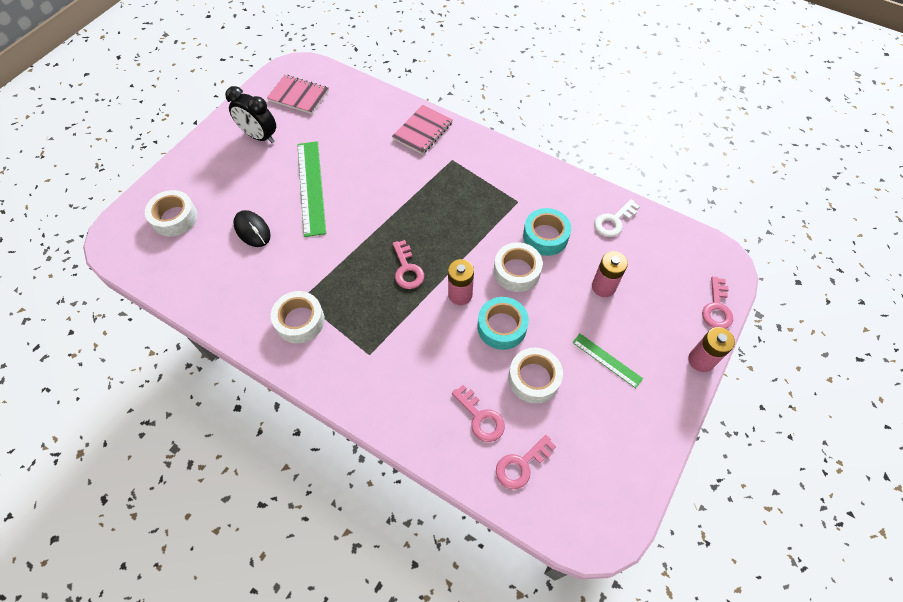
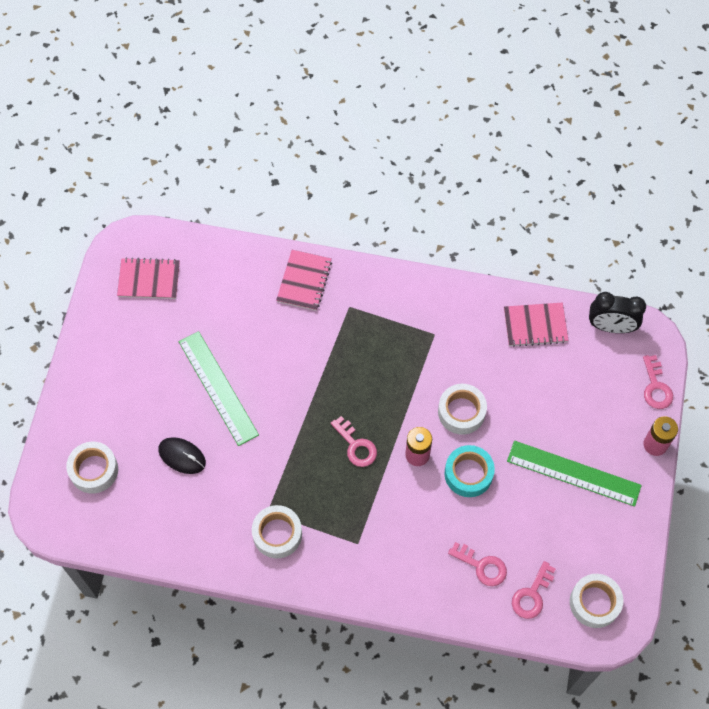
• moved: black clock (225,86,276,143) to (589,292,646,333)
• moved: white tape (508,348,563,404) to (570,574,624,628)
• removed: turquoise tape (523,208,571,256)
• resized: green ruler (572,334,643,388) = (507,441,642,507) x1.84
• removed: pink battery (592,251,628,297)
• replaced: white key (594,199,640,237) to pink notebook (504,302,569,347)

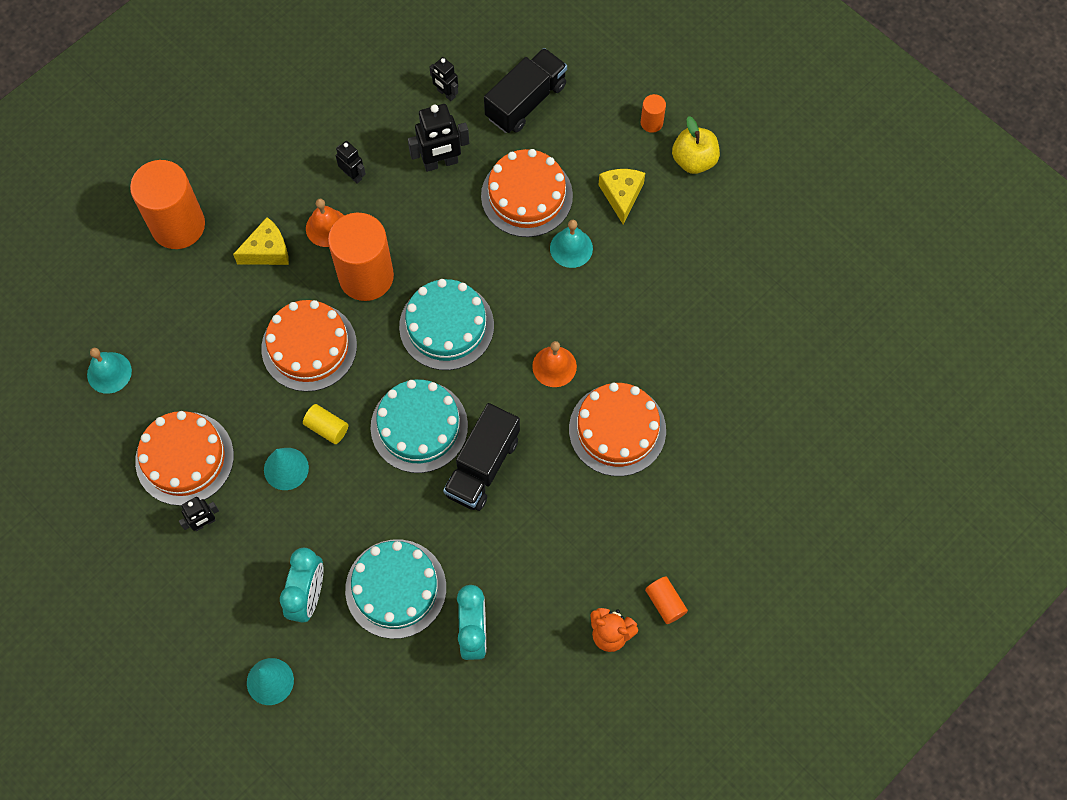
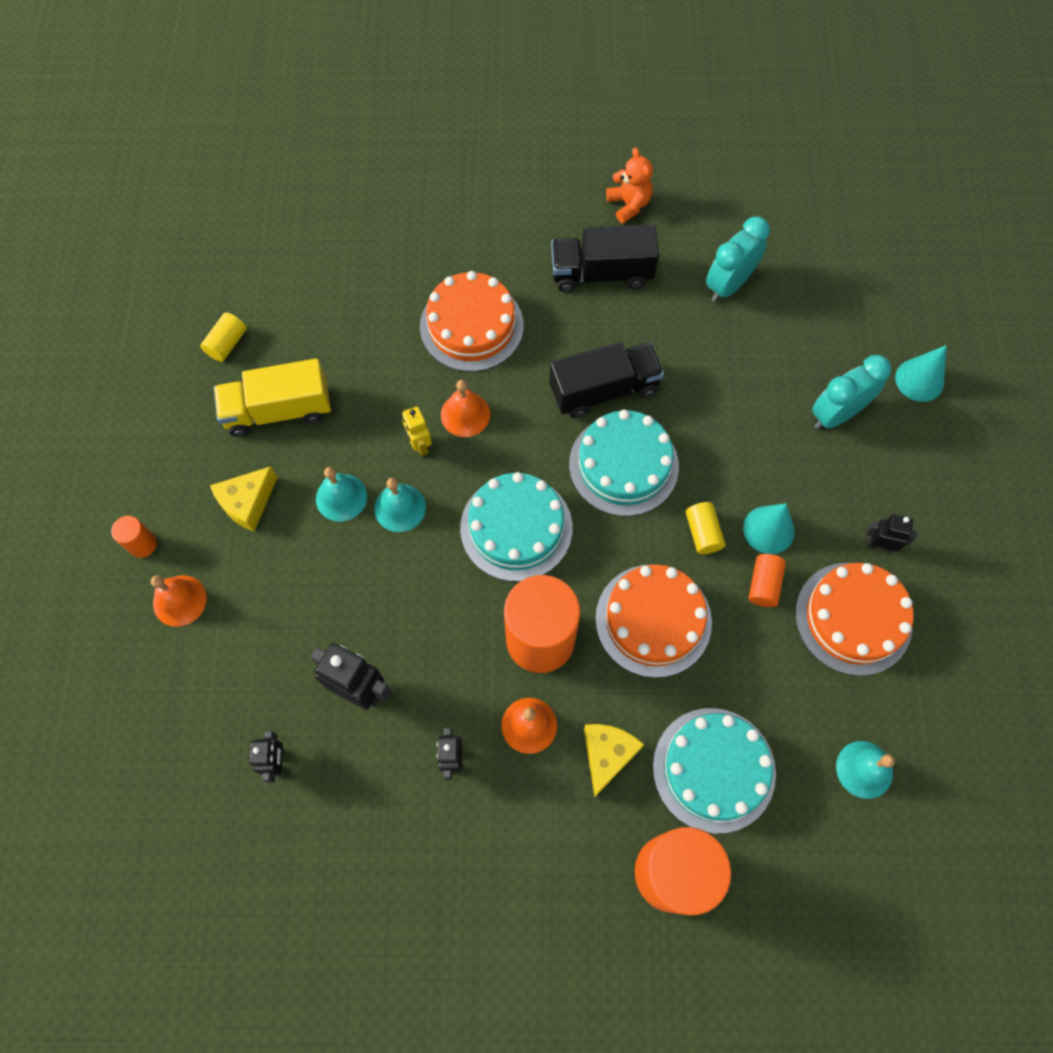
• turned: yellow cheese (233,217,289,265) = (584,724,644,797) 90 degrees clockwise
• moved: turquoise cake (345,539,446,639) to (653,708,776,834)
• removed: orange cake (481,149,573,237)
• moved: black truck (484,48,567,133) to (551,225,659,292)
• moved: orange cylinder (645,576,688,624) to (749,554,786,607)
• removed: yellow apple (672,116,720,174)
• added: orange bell (151,575,207,627)
• added: yellow cylinder (200,312,247,362)
• added: yellow truck (214,358,331,437)
• added: turquoise bell (374,478,426,532)
• added: yellow robot (402,407,432,456)

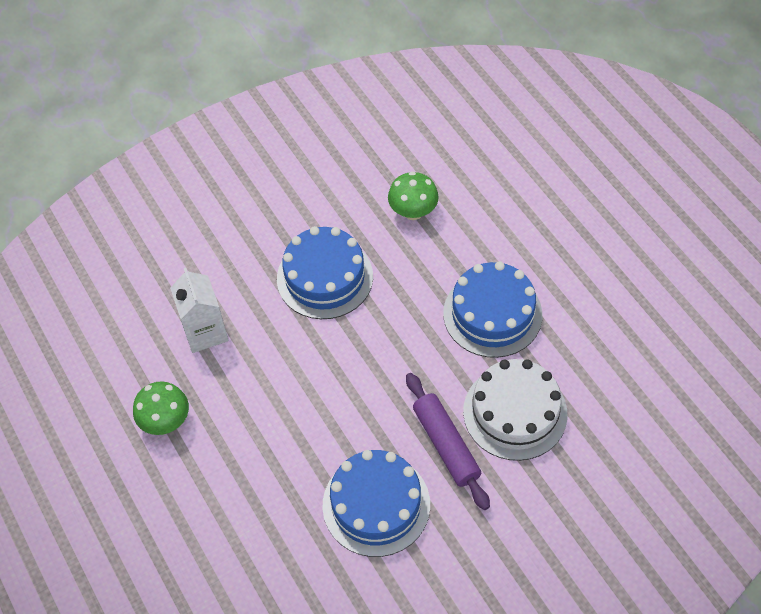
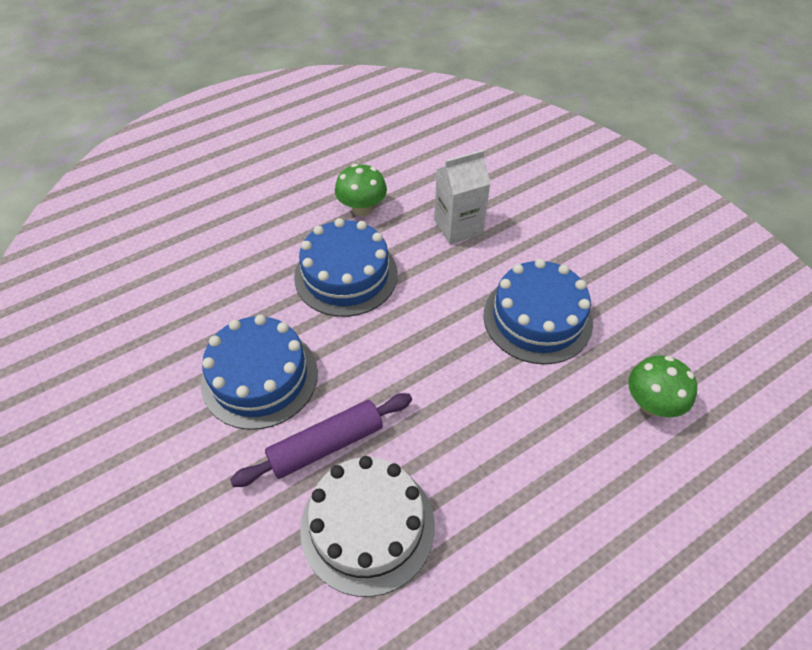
• moved: blue cake (443,261,542,358) to (294,218,398,317)

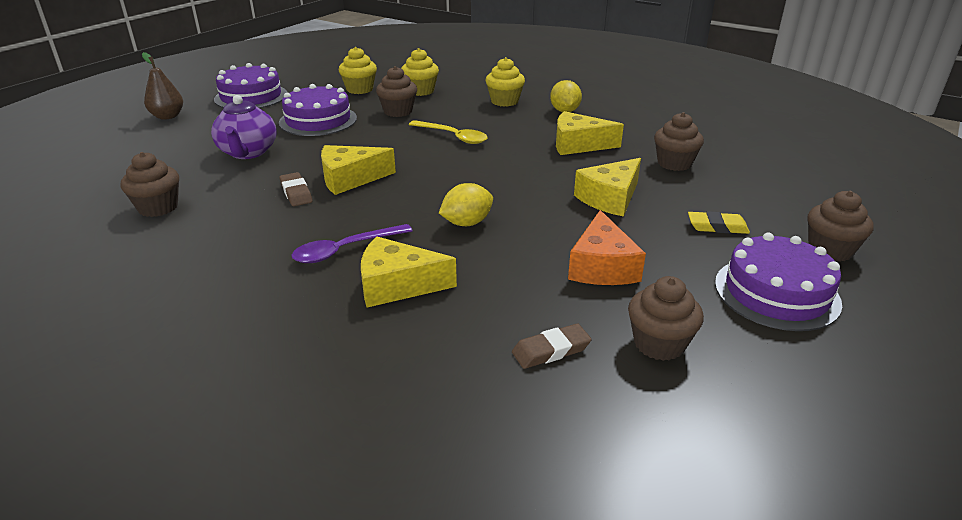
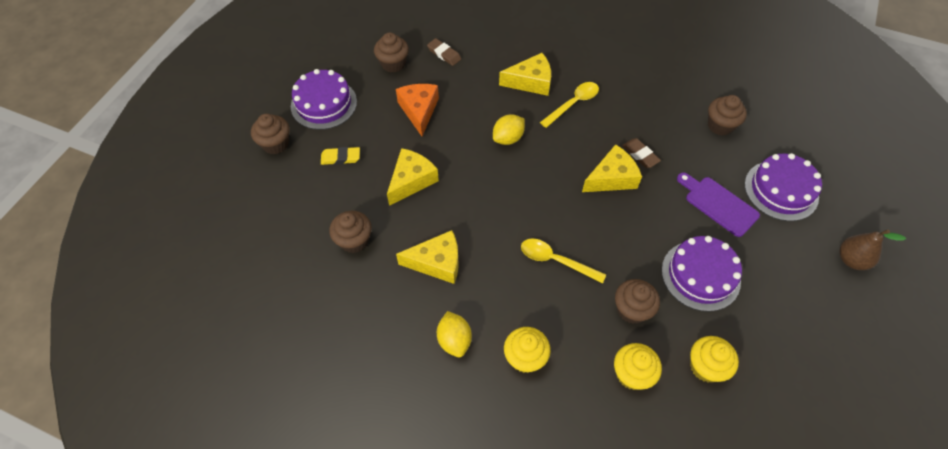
• replaced: purple teapot (211,95,277,159) to purple cutting board (677,172,760,237)
• moved: purple cake (214,63,287,108) to (745,153,822,221)
• recoloured: purple spoon (292,224,413,263) to yellow spoon (540,82,599,128)
• turned: brown eraser (512,324,592,369) = (427,38,461,66) 75 degrees clockwise

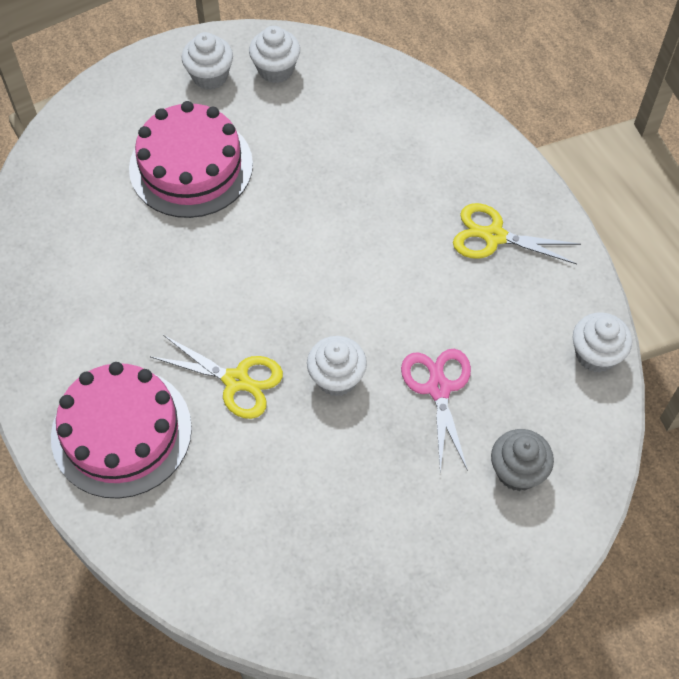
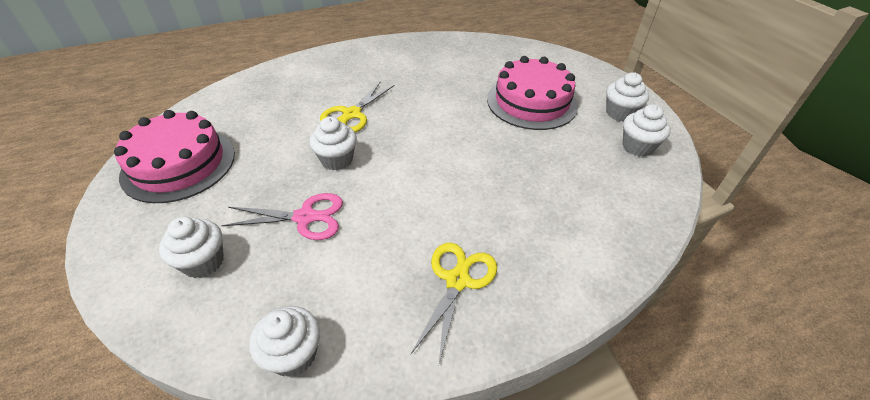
• moved: pink cake (51,362,192,499) to (114,110,235,203)
• recoloured: grey cupcake (491,429,554,491) to white cupcake (159,217,224,278)

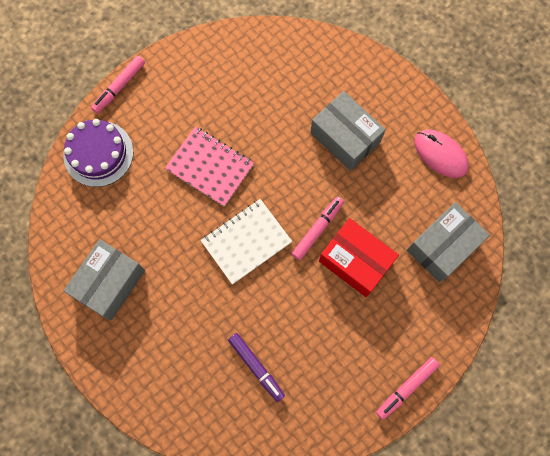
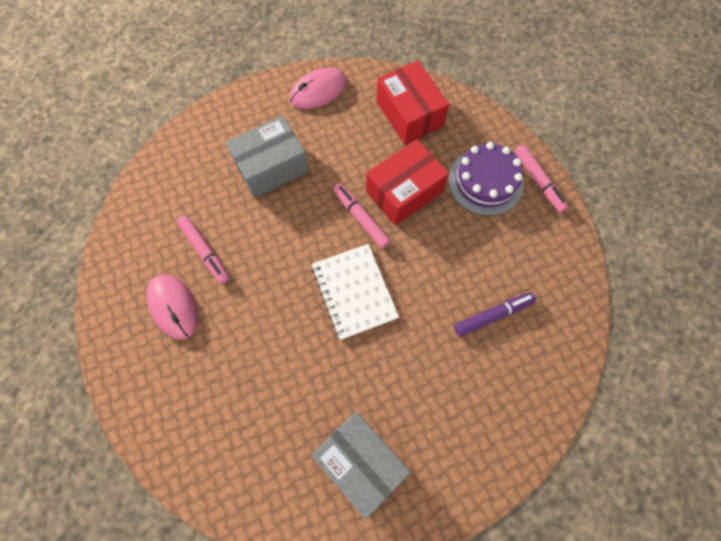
• moved: purple cake (63,119,134,187) to (448,142,524,216)
• moved: pink marker (91,56,145,114) to (177,215,230,284)
• removed: pink notebook (165,127,254,207)
• recoloured: grey box (407,202,490,282) to red box (377,60,449,145)
• added: pink mouse (147,274,198,339)

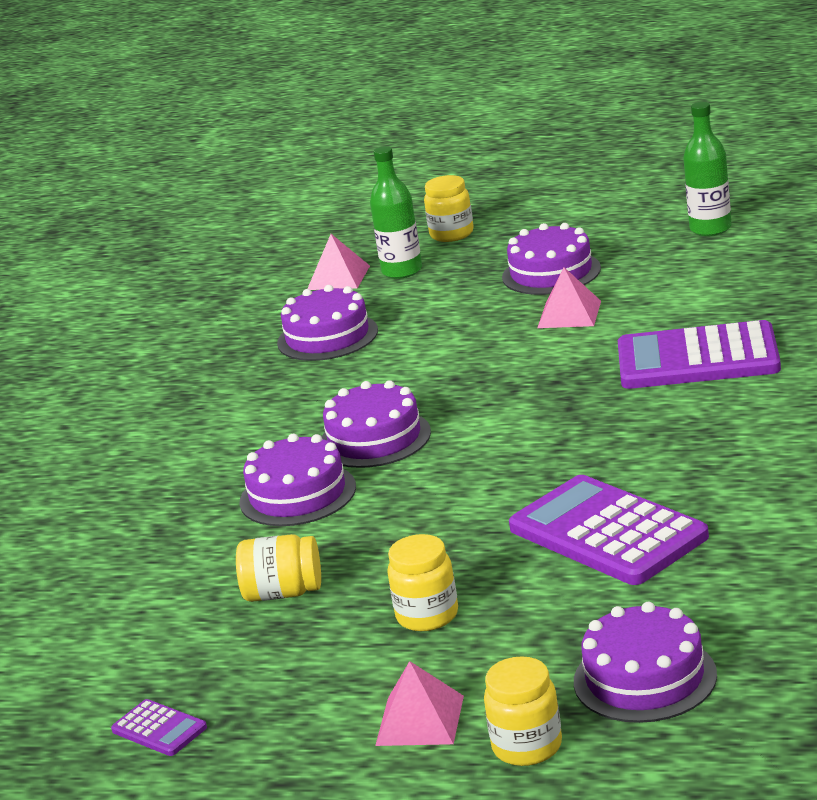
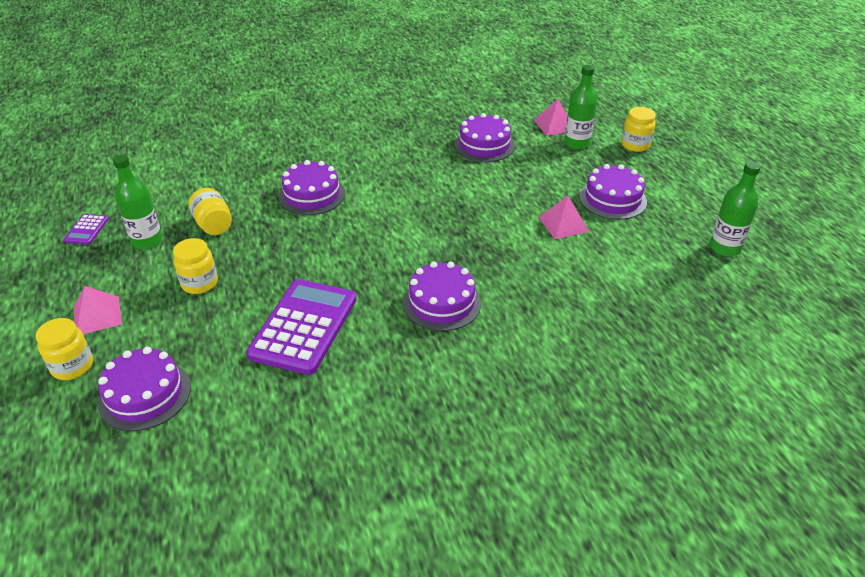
• moved: purple cake (321,380,431,468) to (403,261,481,331)
• removed: purple calculator (618,320,781,389)
• added: green bottle (113,155,163,249)

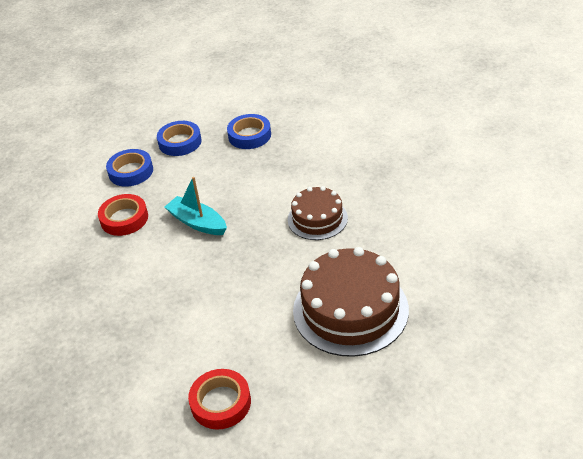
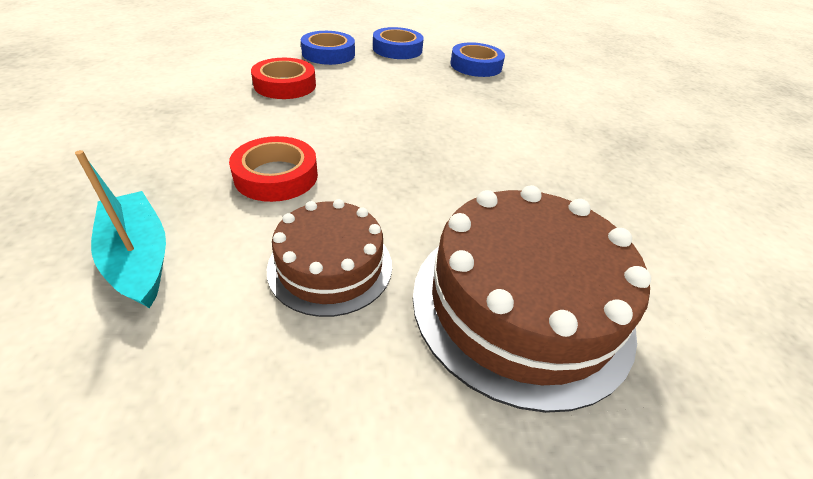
• moved: turquoise boat (165,177,227,235) to (75,150,166,308)
• moved: red tape (188,369,251,429) to (229,136,318,202)
• moved: brown cake (288,186,348,240) to (267,199,392,317)

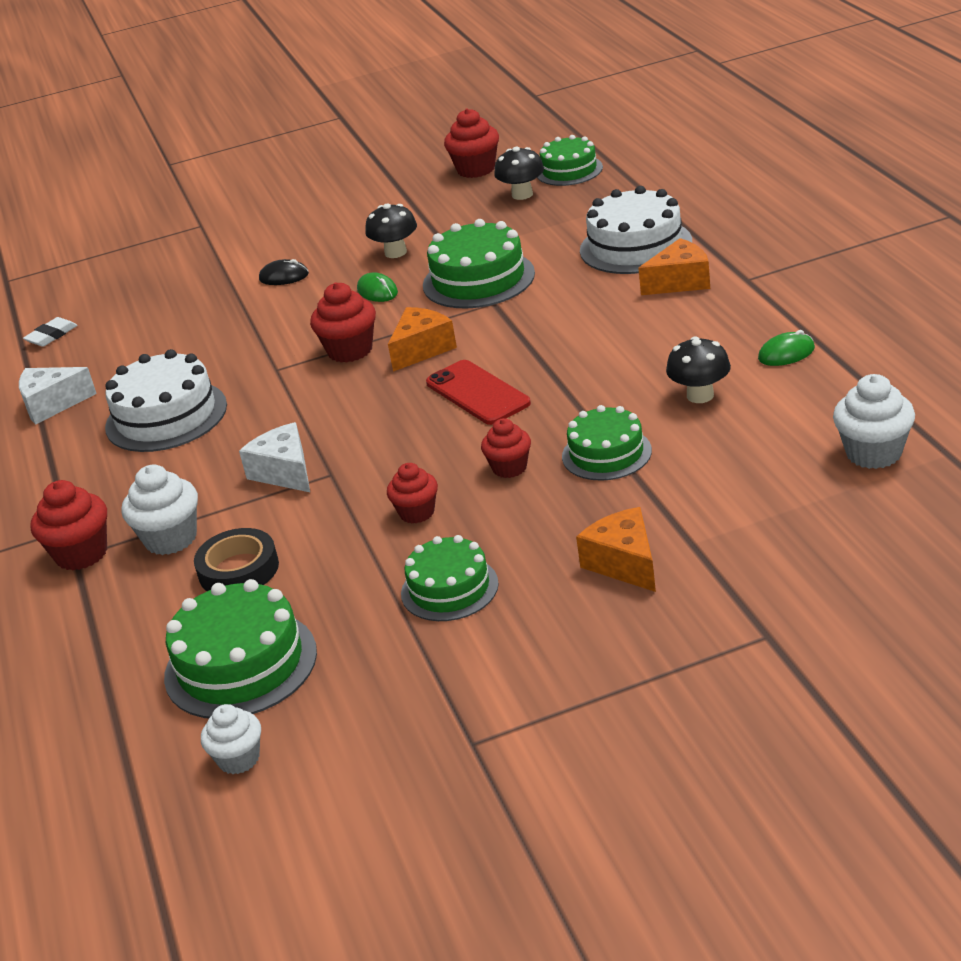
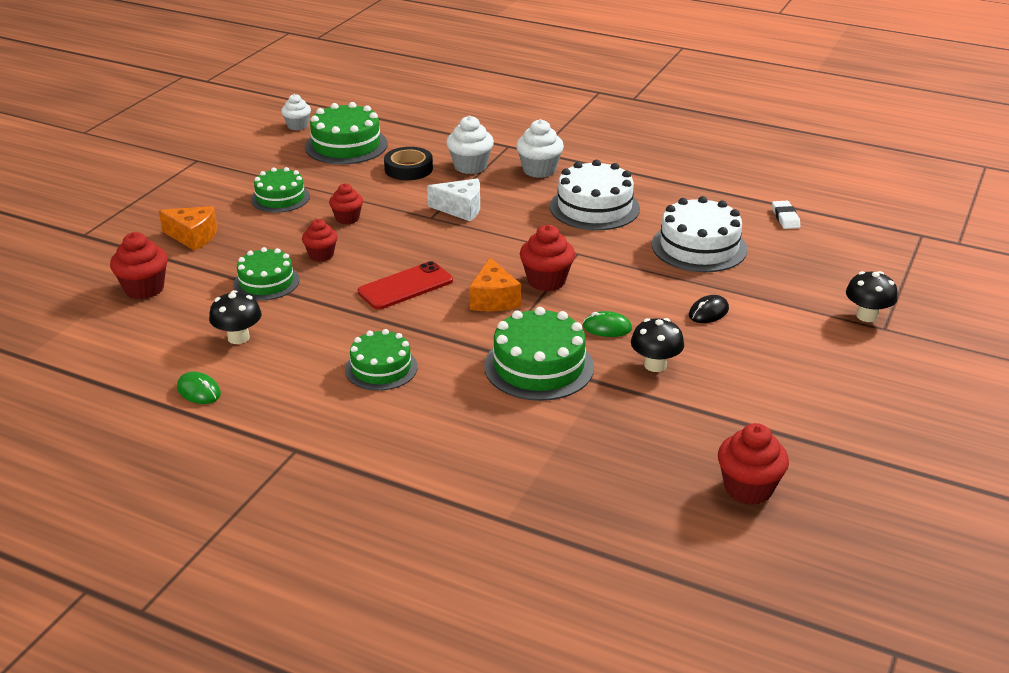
• removed: white cheese (19,367,97,425)
• moved: red cupcake (30,480,107,571) to (110,232,168,299)
• turned: red phone (426,360,531,425) = (358,261,453,310) 45 degrees counterclockwise
• moved: black mushroom (494,147,544,200) to (846,271,898,322)
• moved: green cake (537,135,603,186) to (345,329,418,391)
• moved: white cake (580,186,692,274) to (652,196,747,272)
• removed: orange cheese (638,238,710,295)
• turned: green mouse (758,330,815,366) = (177,372,221,404) 75 degrees counterclockwise
• moved: white cupcake (833,374,915,469) to (516,119,564,178)

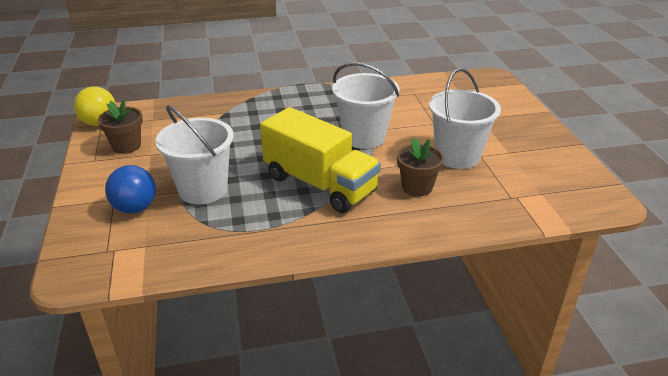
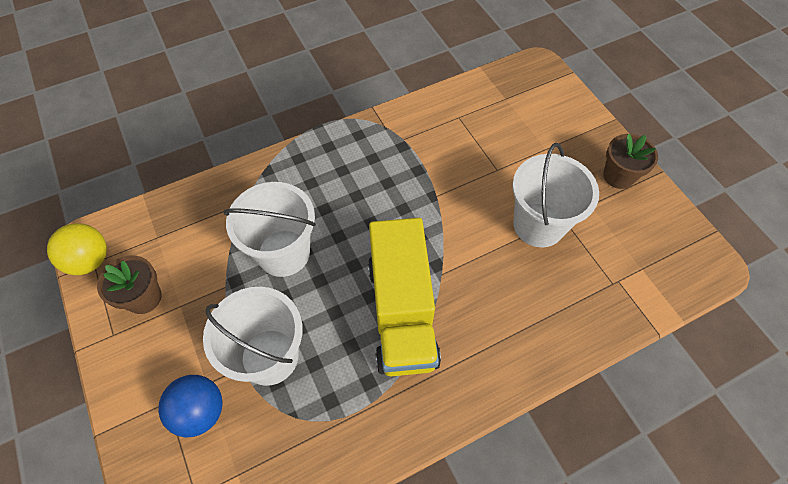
• turned: yellow truck (260,107,381,213) = (368,218,441,376) 60 degrees clockwise
• moved: white bucket (332,62,399,149) to (223,182,316,277)
• moved: brown flower pot (397,137,444,196) to (603,134,658,189)

